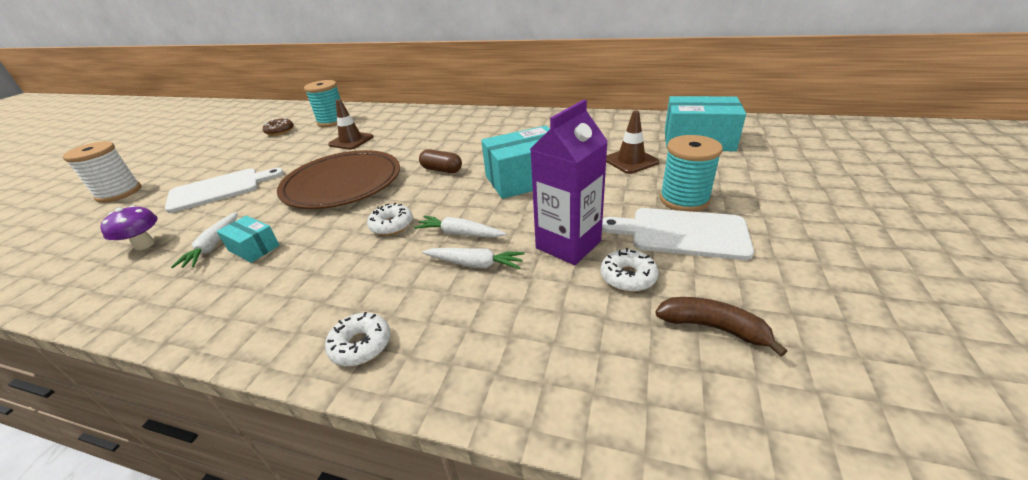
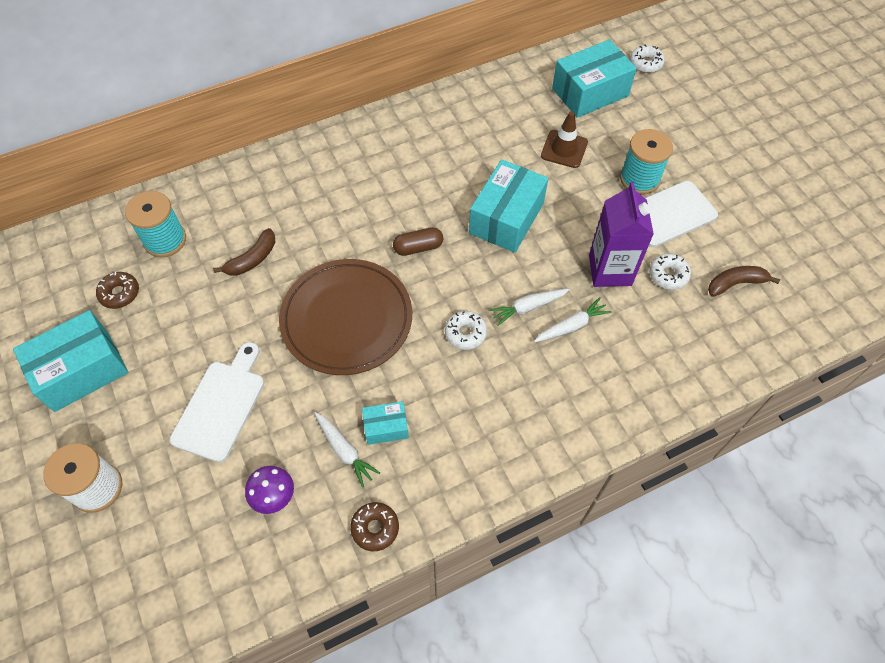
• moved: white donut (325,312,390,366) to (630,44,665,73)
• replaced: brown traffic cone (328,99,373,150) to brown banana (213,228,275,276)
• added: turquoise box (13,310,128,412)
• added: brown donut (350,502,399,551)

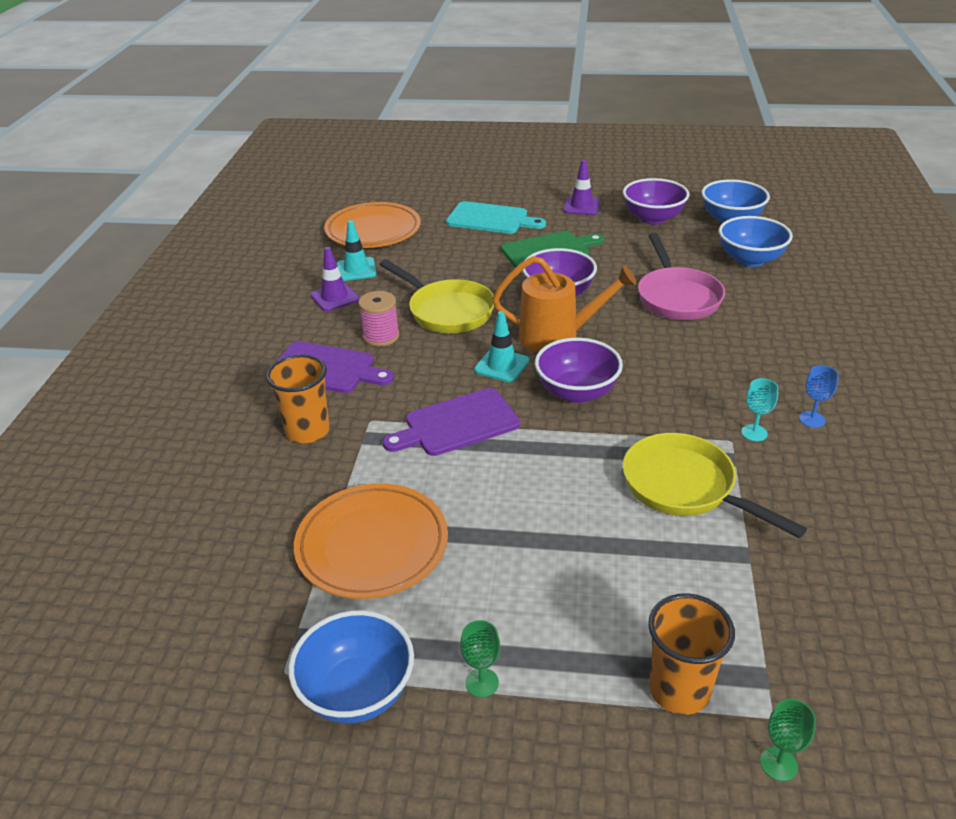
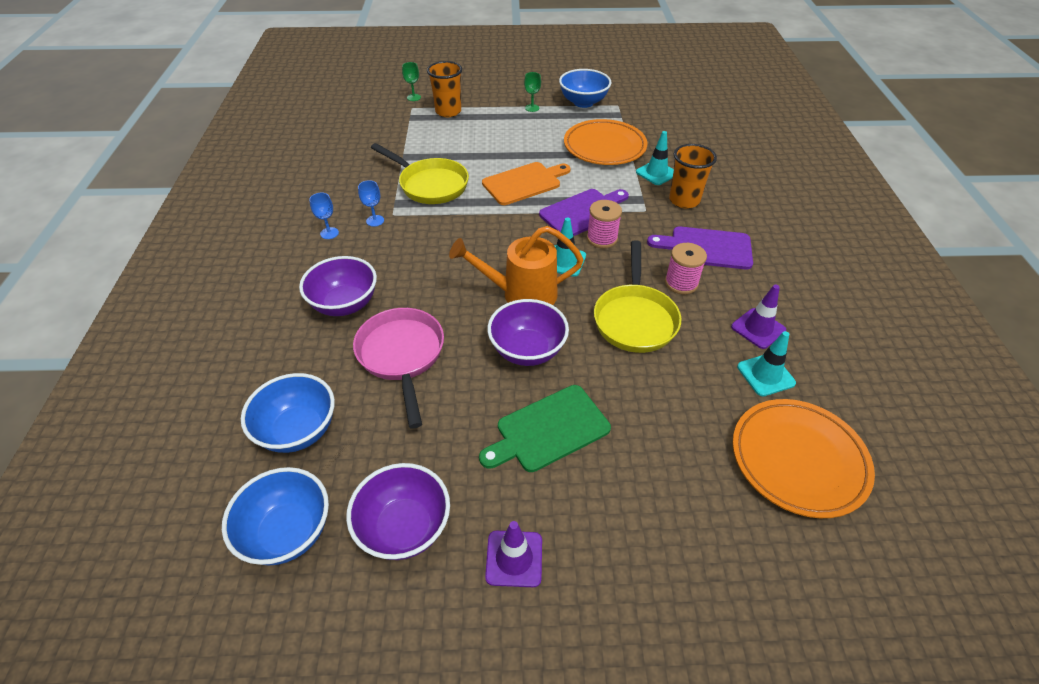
• turned: yellow pan (379,259,494,333) = (594,240,681,353) 120 degrees counterclockwise
• removed: turquoise cutting board (446,201,546,234)
• moved: purple bowl (535,338,623,403) to (299,256,377,316)
• recoloured: turquoise goblet (741,378,778,441) to blue goblet (358,180,384,227)
• added: orange cutting board (482,162,571,205)
• added: pink spool (587,200,622,248)
• added: turquoise traffic cone (636,131,674,185)

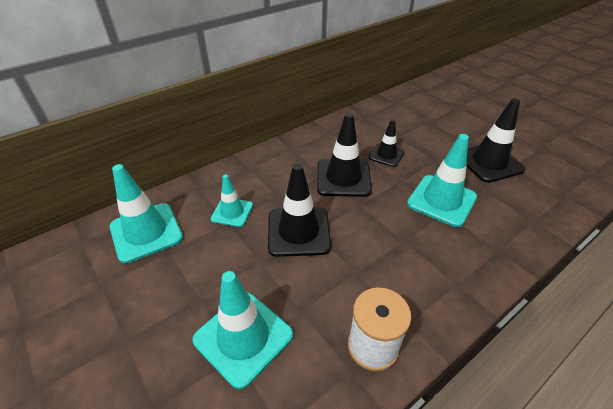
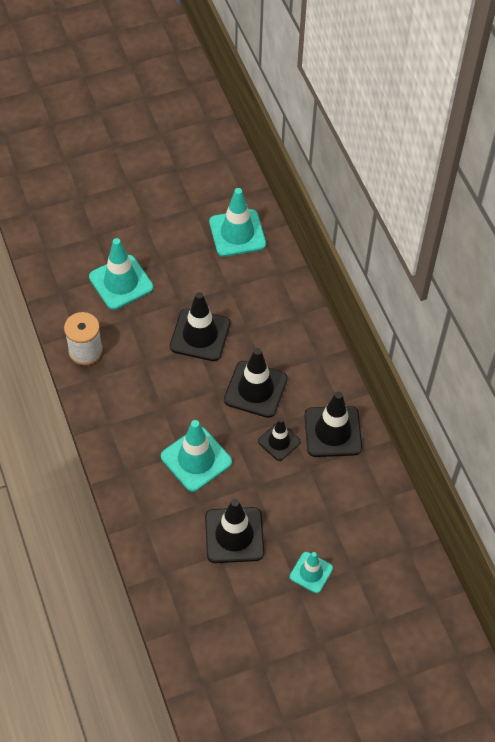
• moved: turquoise traffic cone (211,175,253,227) to (290,552,333,593)
• added: black traffic cone (304,392,362,457)

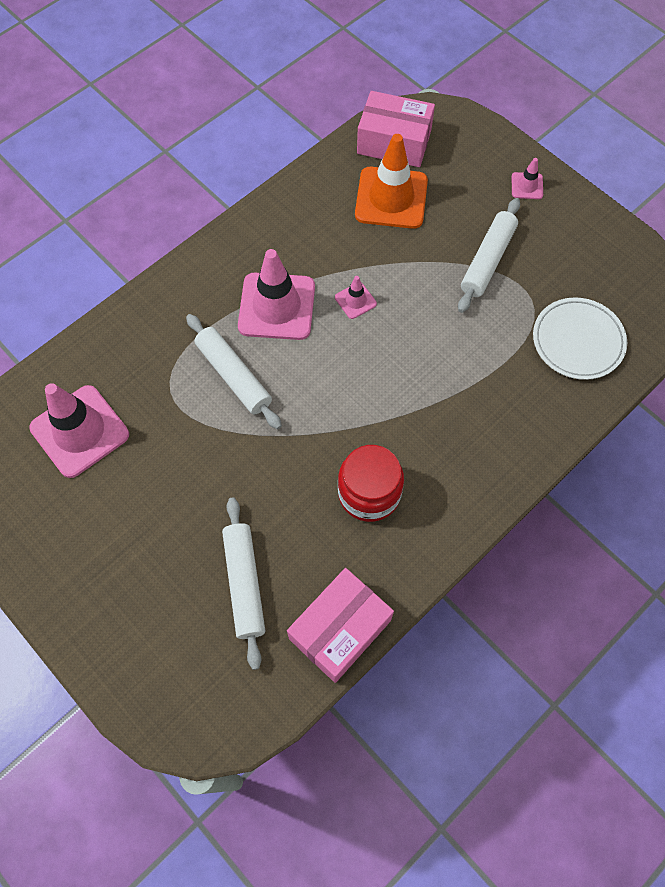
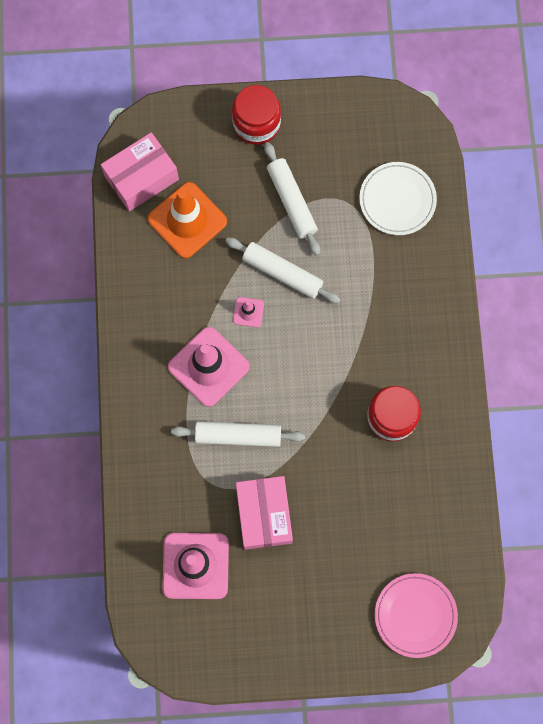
• moved: white rolling pin (222,497,265,670) to (225,237,341,304)
• moved: pink box (287,568,394,683) to (236,476,293,550)
• replaced: pink traffic cone (512,158,543,199) to red jar (232,85,281,145)
• added: pink plate (375,573,458,658)

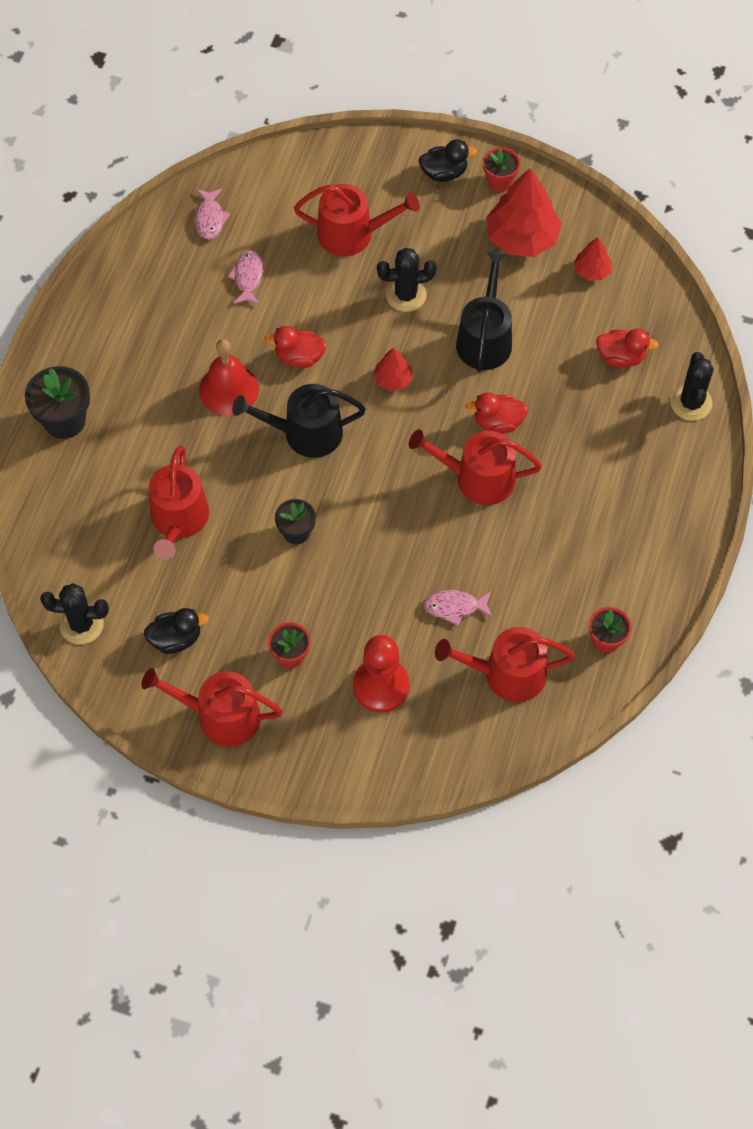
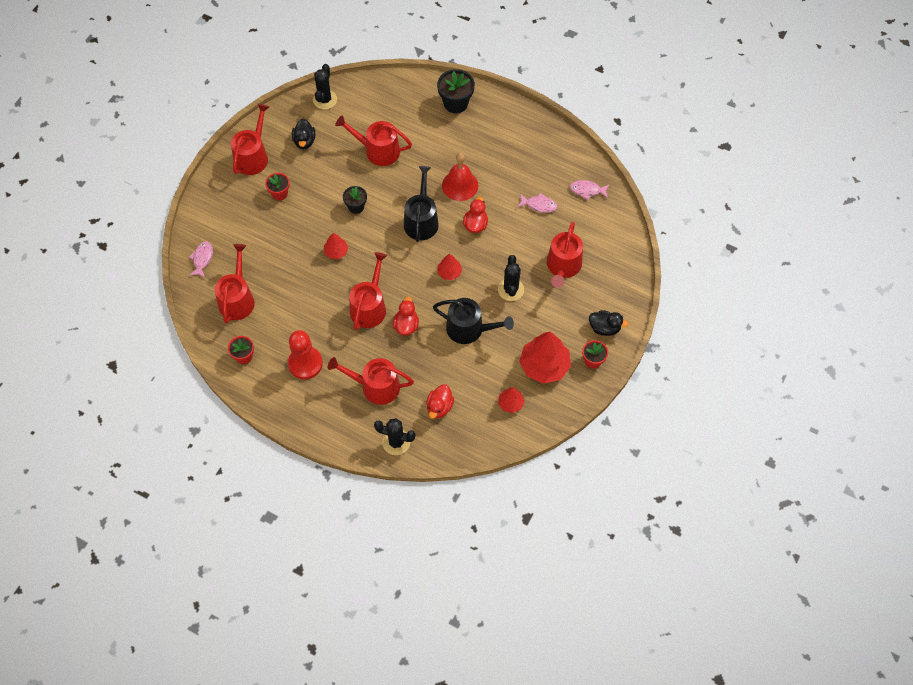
• moved: red pawn (353,635,410,713) to (288,330,323,379)
• turned: black duck (419,139,477,182) = (589,310,629,336) 75 degrees counterclockwise
• moved: pink fish (424,590,492,626) to (189,241,213,278)
• added: red tree (324,233,348,259)
• added: red watering can (328,357,414,405)

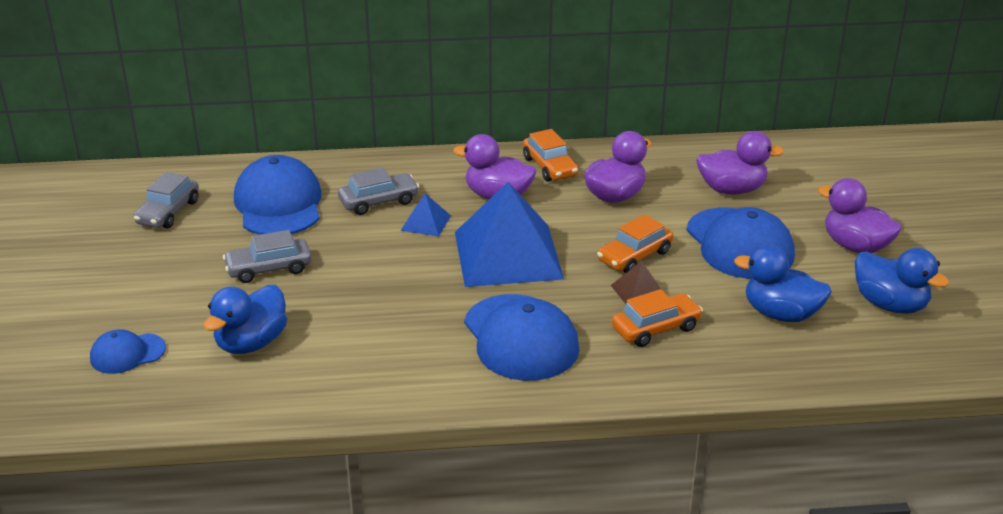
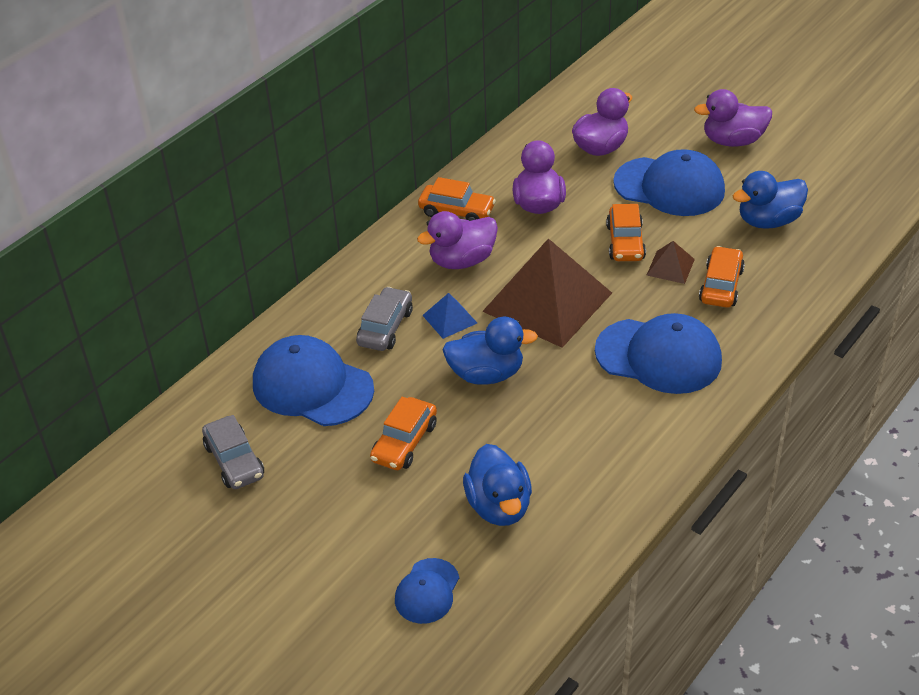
• recoloured: grey car (223,230,311,283) to orange car (370,397,437,470)
• recoloured: blue pyramid (455,182,564,287) to brown pyramid (482,238,612,348)
• moved: blue duck (855,248,949,314) to (442,316,538,385)

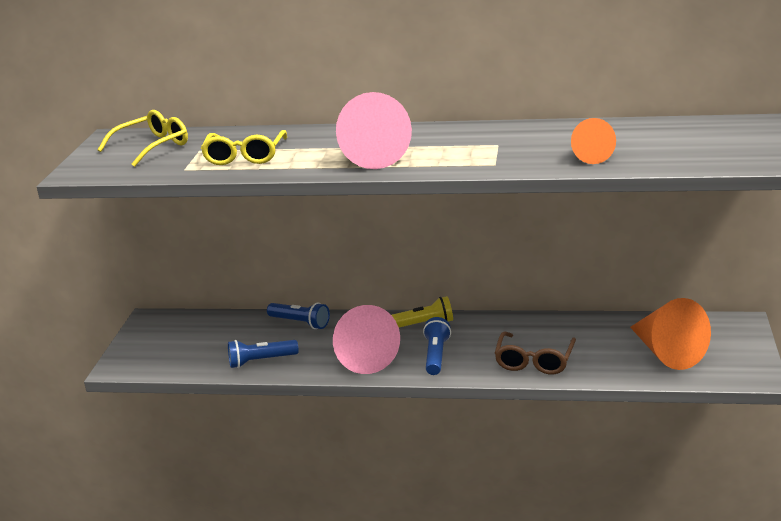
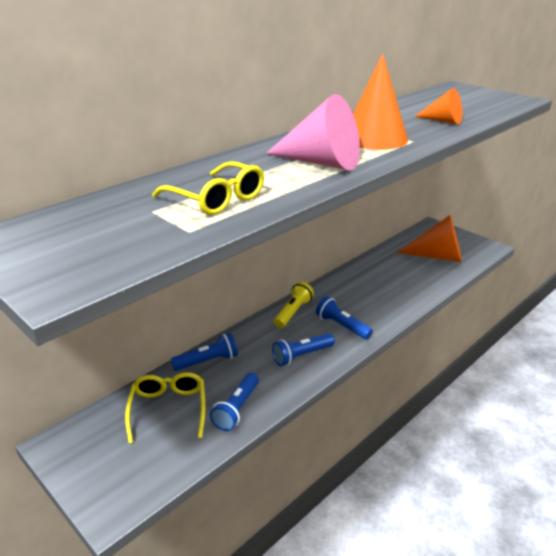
• moved: yellow glasses (97,110,188,167) to (125,372,205,444)
• replaced: pink cone (333,305,400,374) to blue flashlight (272,333,335,366)
• removed: brown glasses (494,331,576,375)
• added: orange cone (353,54,408,150)

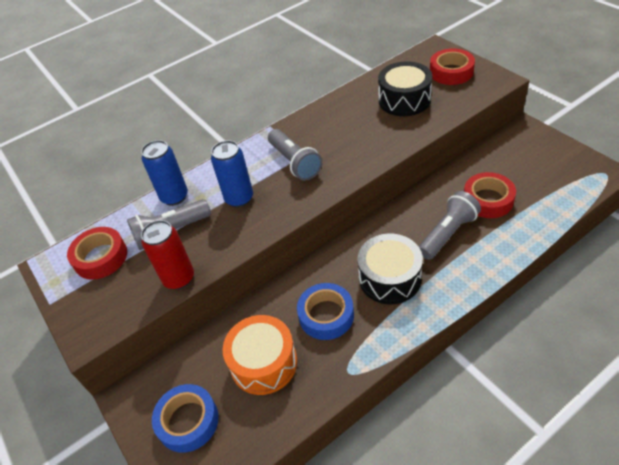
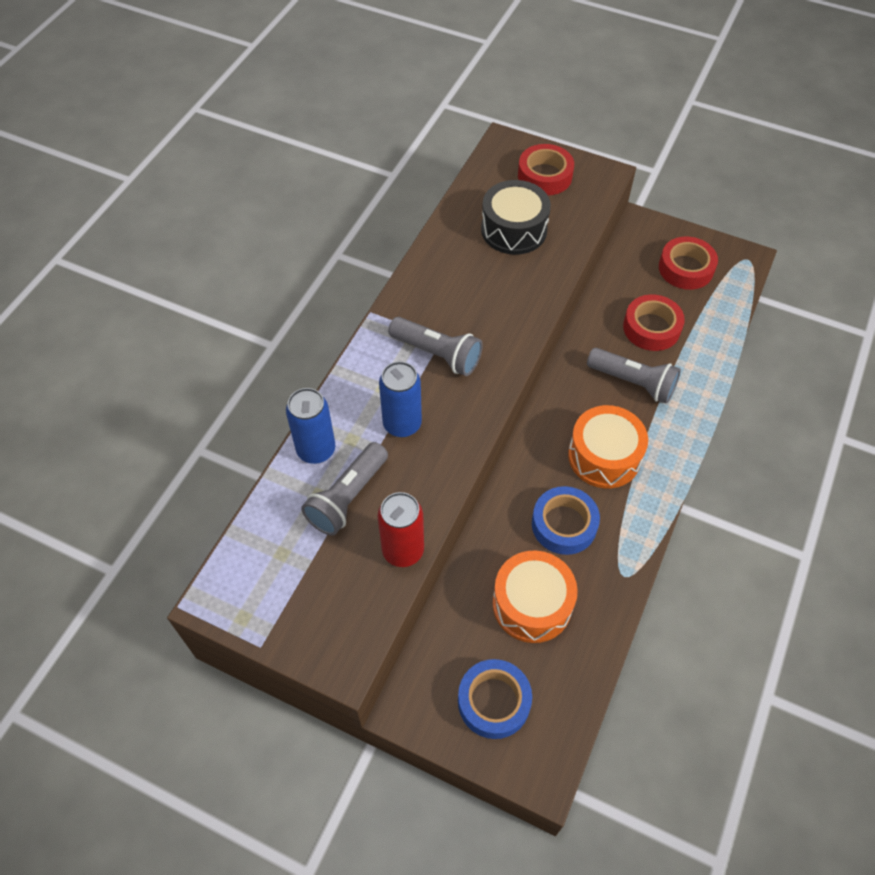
• moved: red tape (67,227,127,280) to (659,236,718,290)
• recoloured: black drum (358,234,423,304) to orange drum (568,405,648,488)
• turned: grey flashlight (419,191,481,260) = (587,348,681,404) 105 degrees clockwise

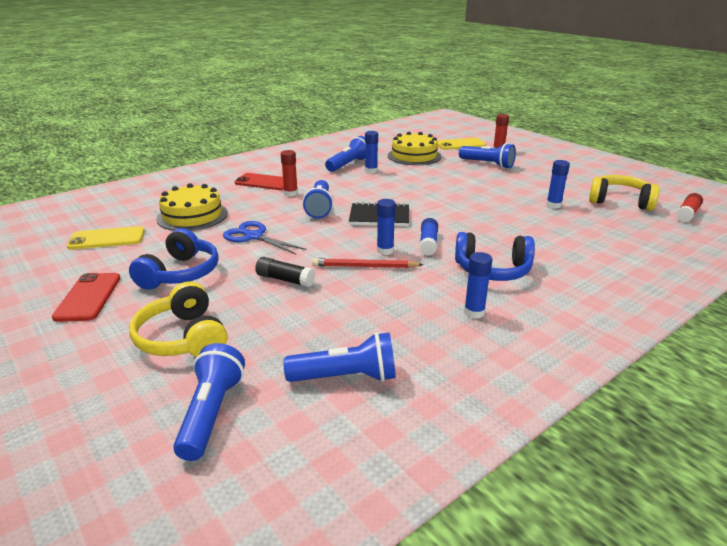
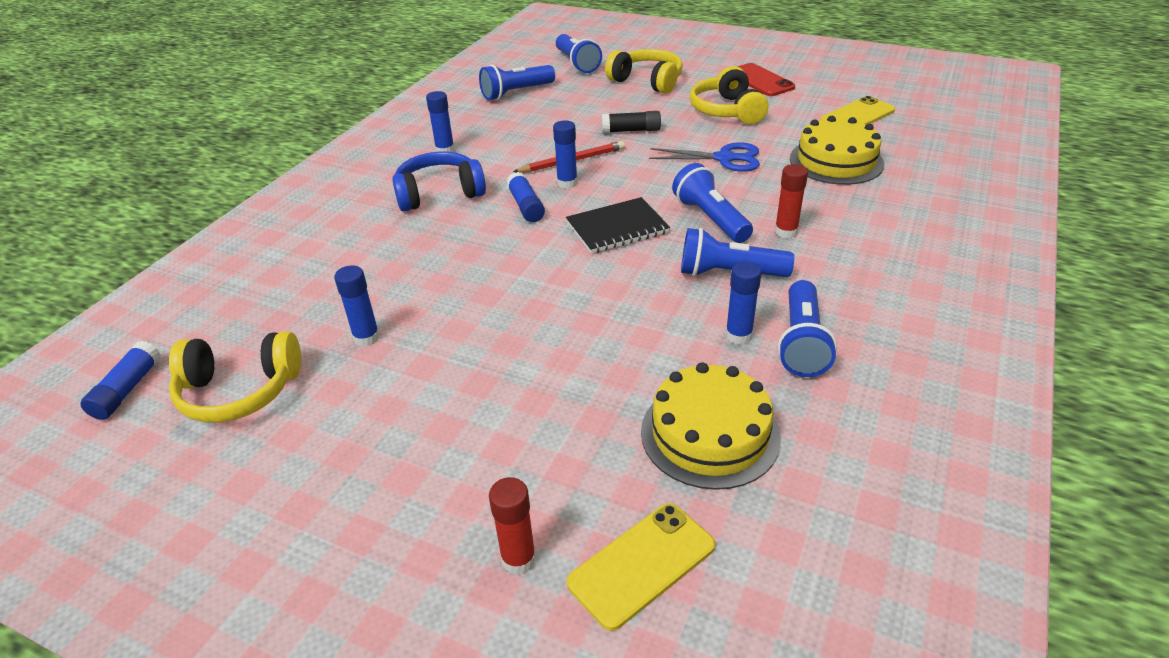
• recoloured: blue headphones (129,228,219,290) to yellow headphones (690,66,768,124)
• removed: red phone (234,173,284,190)
• moved: blue flashlight (459,143,516,169) to (681,228,794,277)
• recoloured: red glue stick (676,193,703,222) to blue glue stick (80,341,161,420)

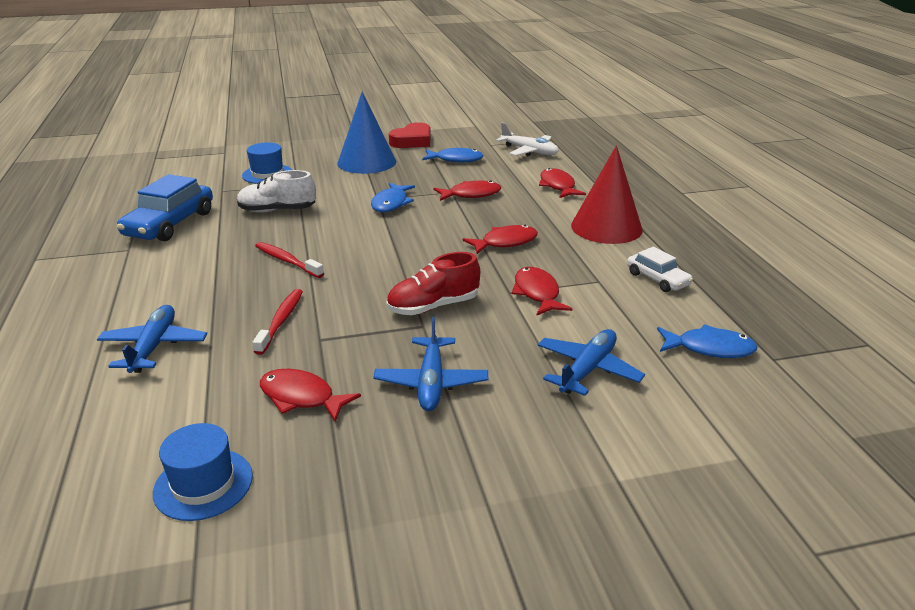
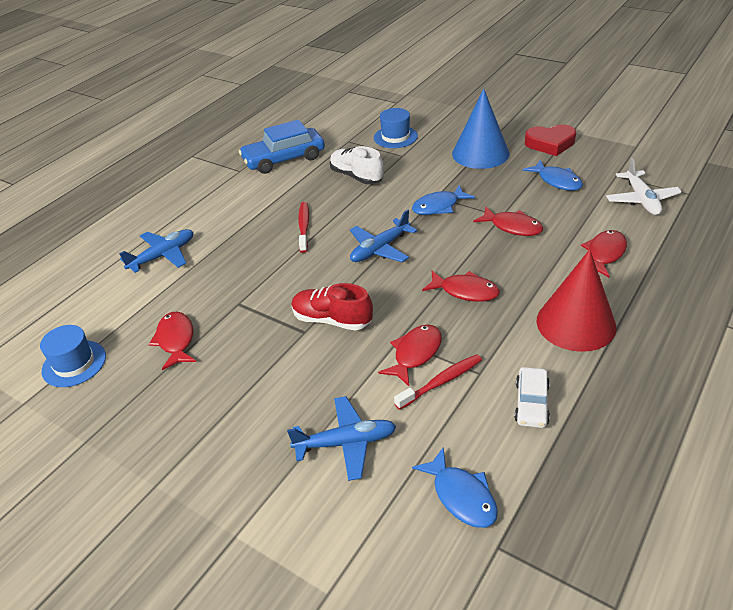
• moved: red toothbrush (253,289,303,355) to (394,354,482,410)
• moved: blue plane (373,317,488,411) to (350,210,417,262)

